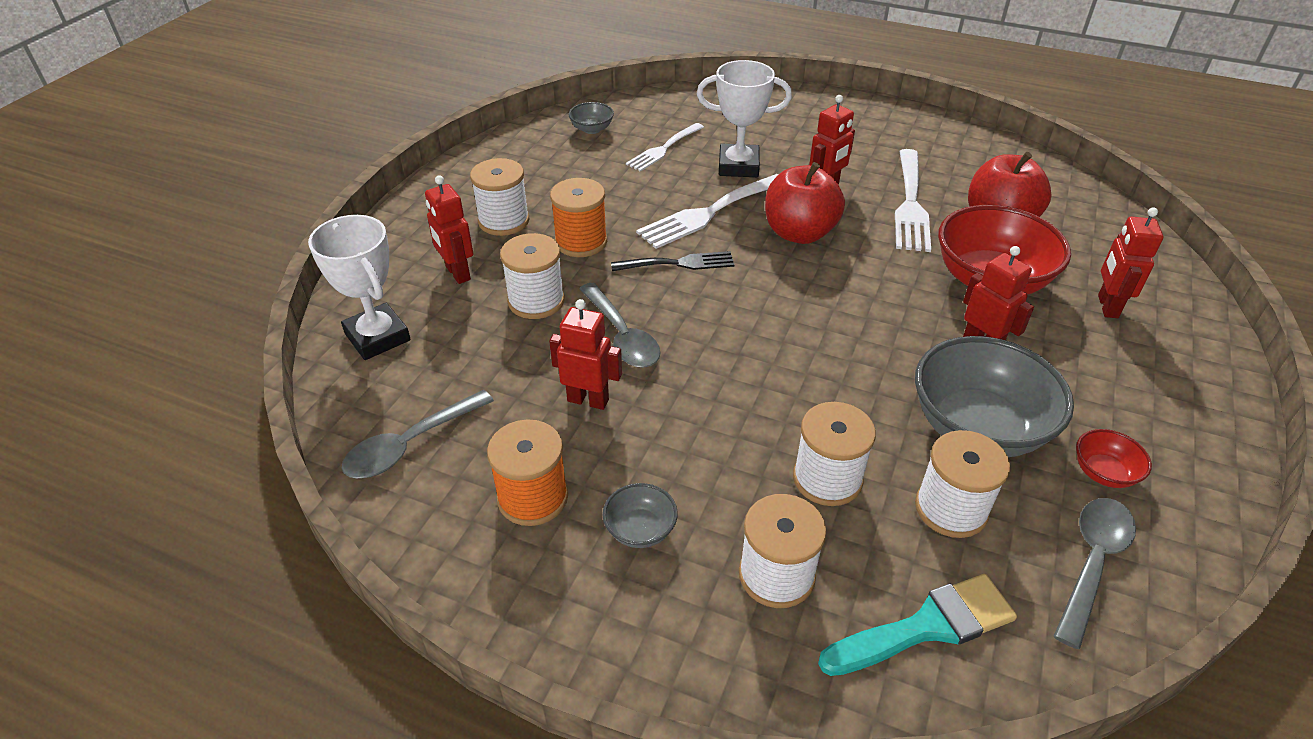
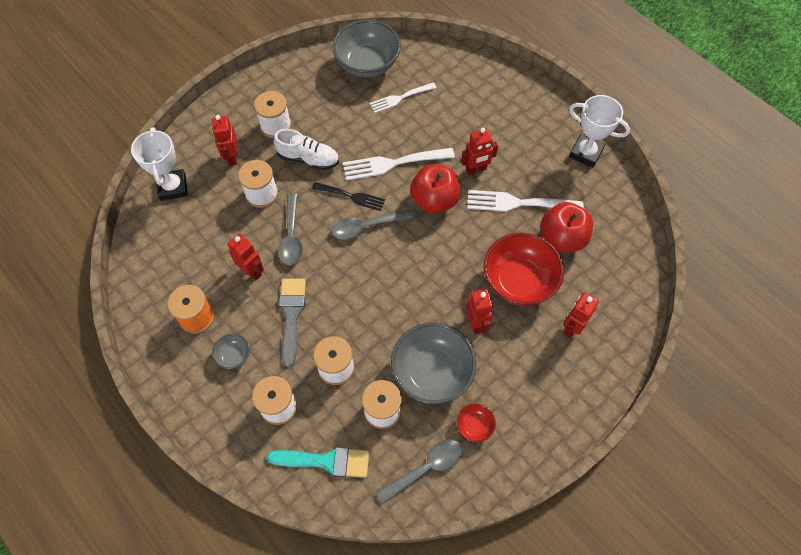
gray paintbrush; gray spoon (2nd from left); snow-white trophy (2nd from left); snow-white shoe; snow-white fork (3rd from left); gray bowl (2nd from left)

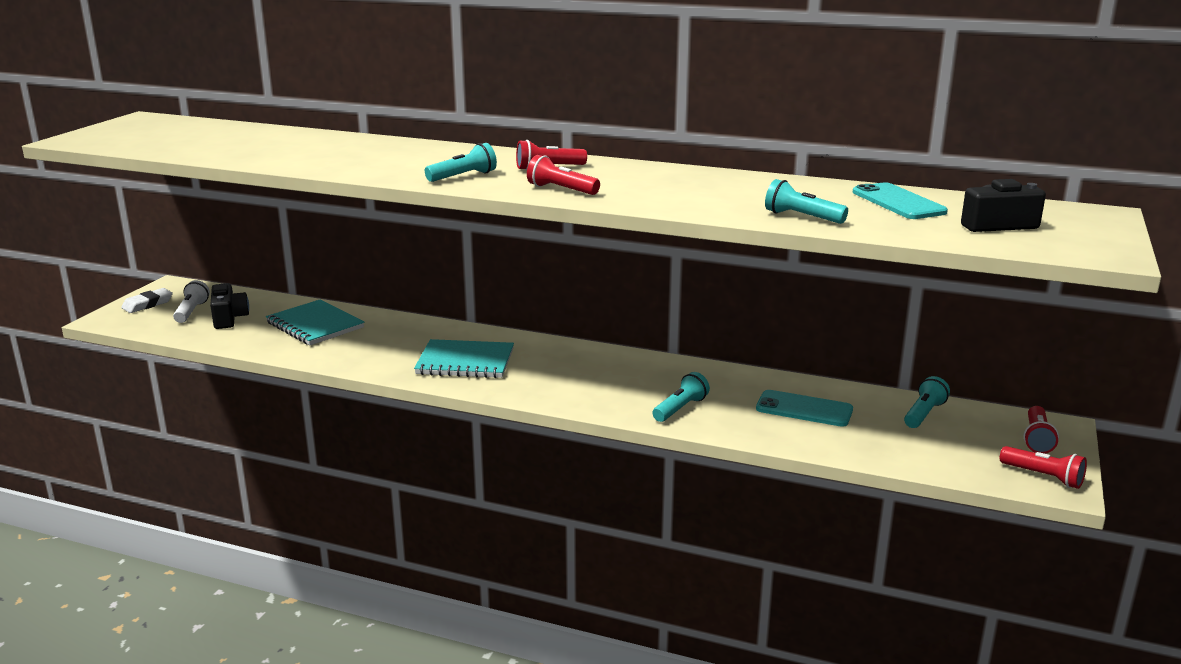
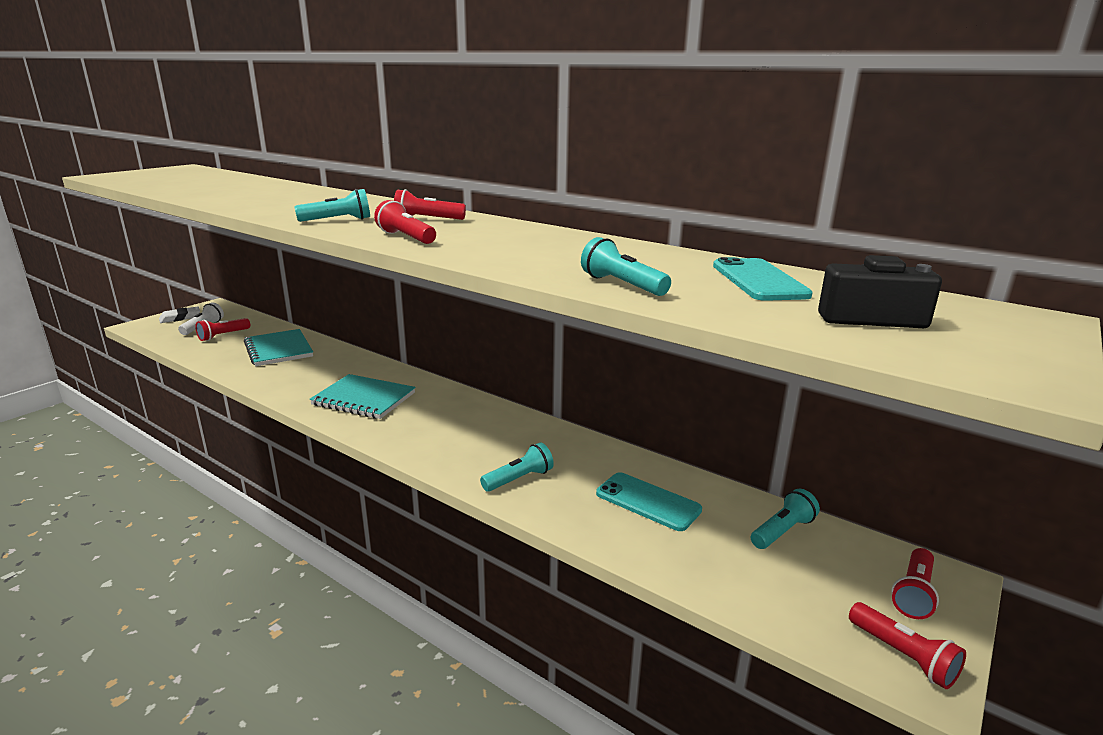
scarlet flashlight (1st from left)

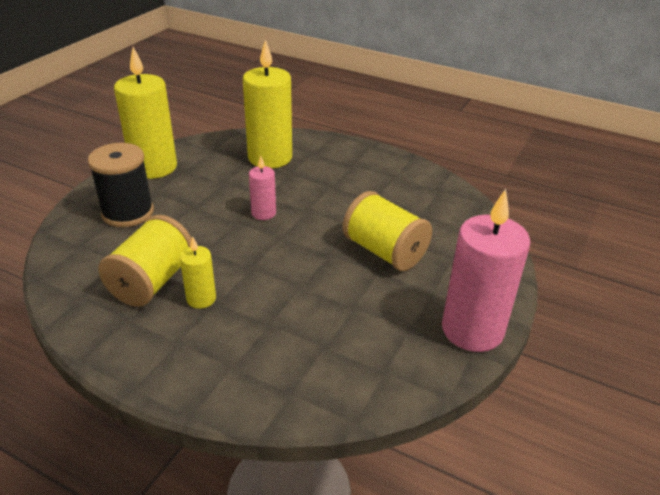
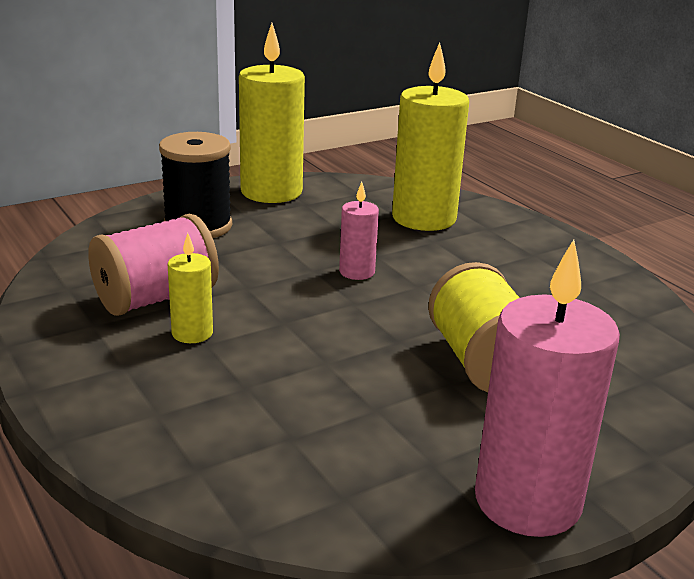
rose-pink bobbin

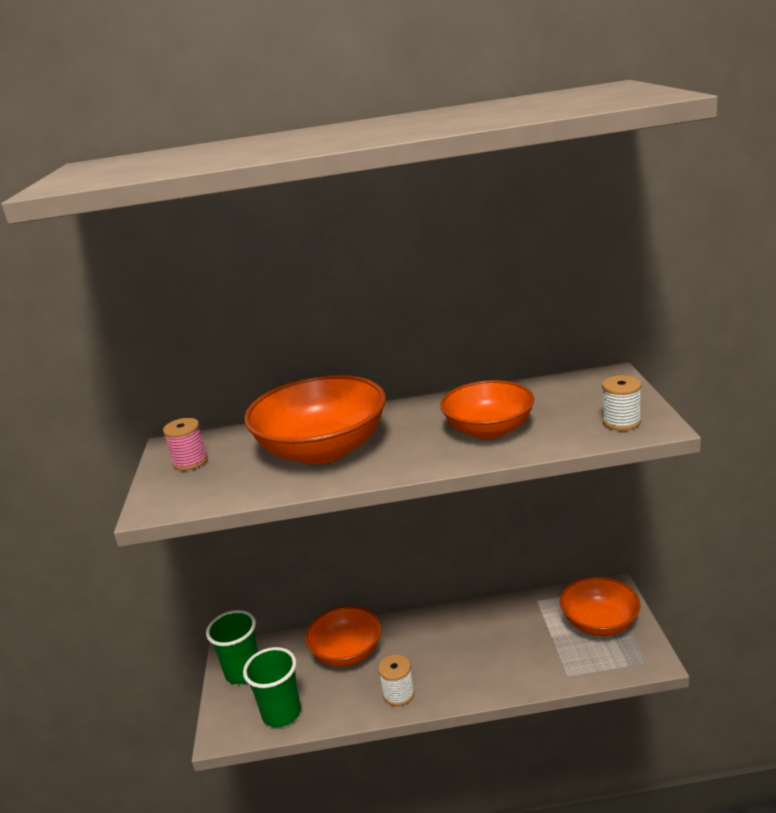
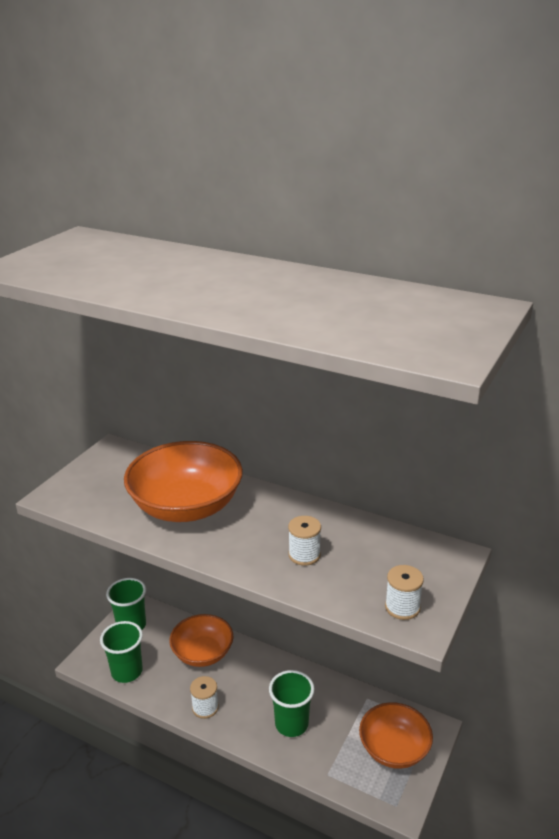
rose-pink bobbin; leaf-green cup (3rd from left); snow-white bobbin (2nd from left)

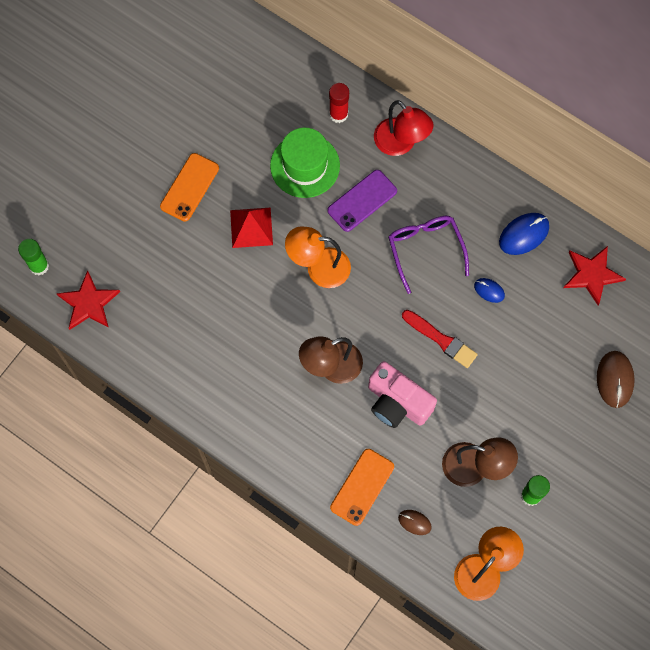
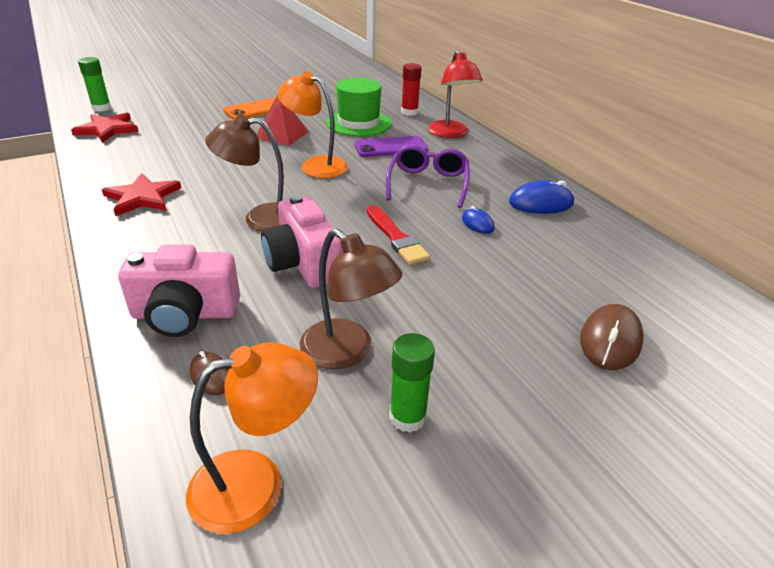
scarlet star shape (2nd from left); rose-pink camera (1st from left)

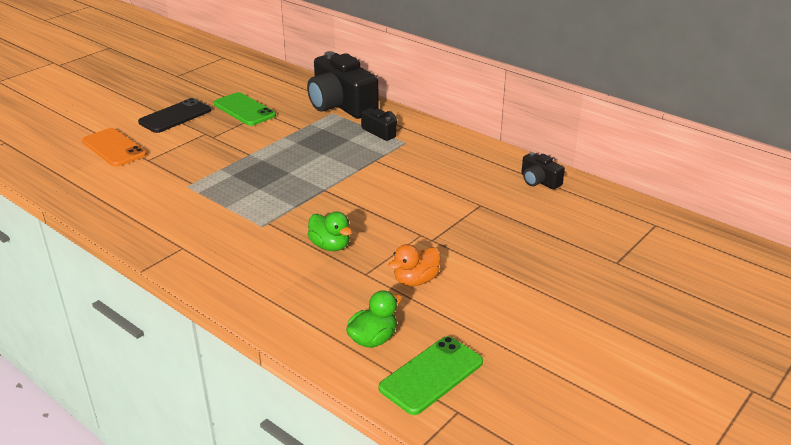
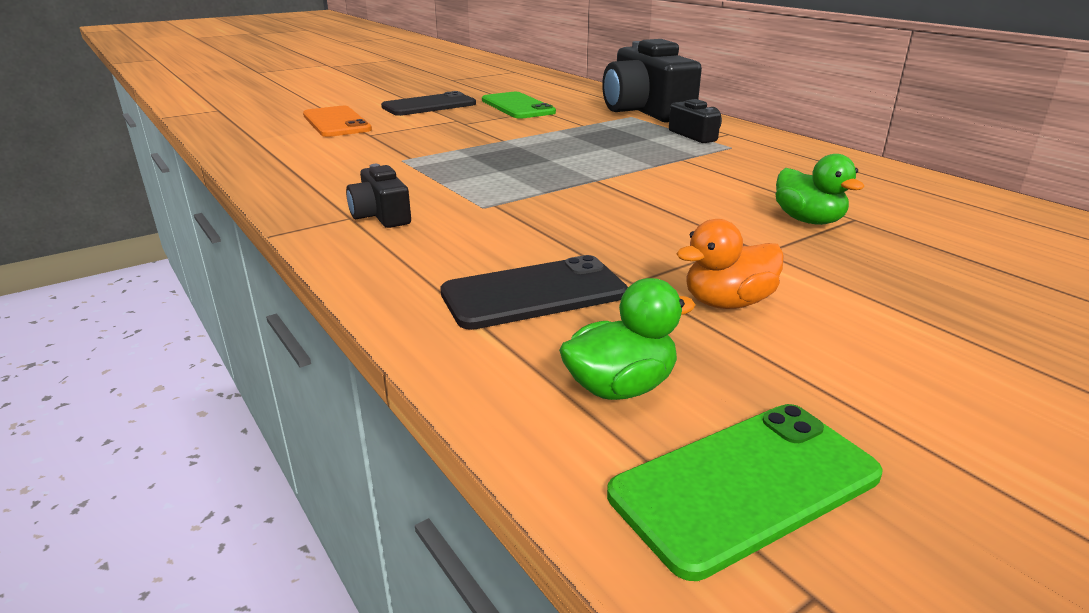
jet-black phone (2nd from left); leaf-green duck (2nd from left); jet-black camera (1st from left)

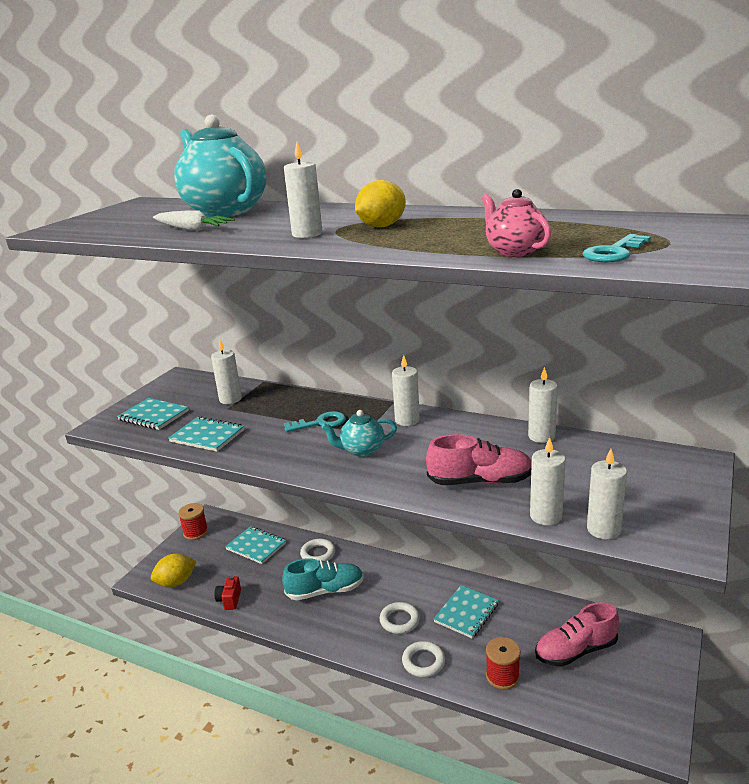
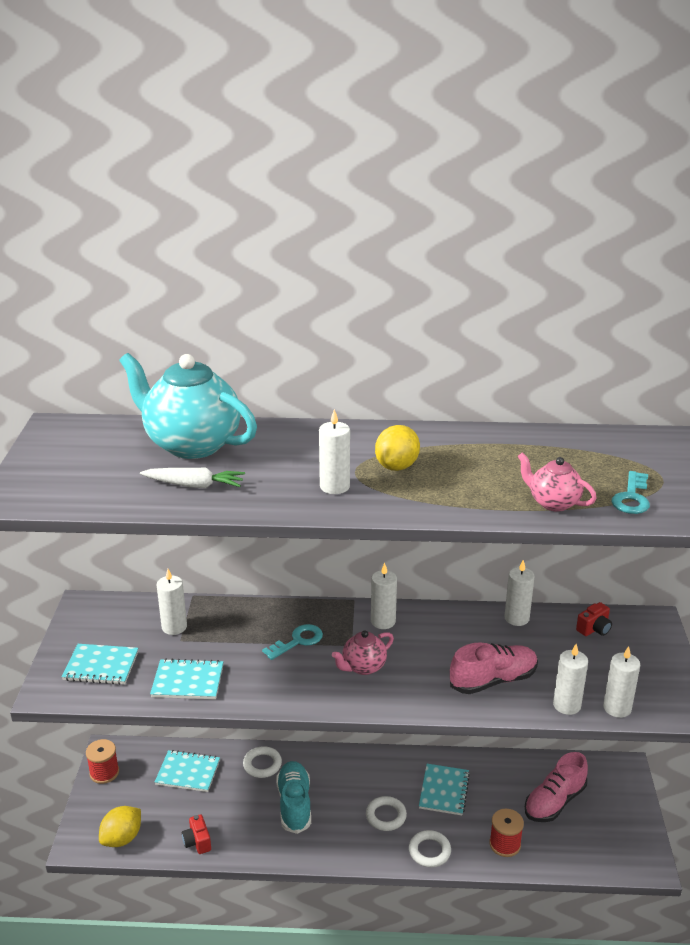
scarlet camera (2nd from left); rose-pink tea pot (1st from left); teal shoe

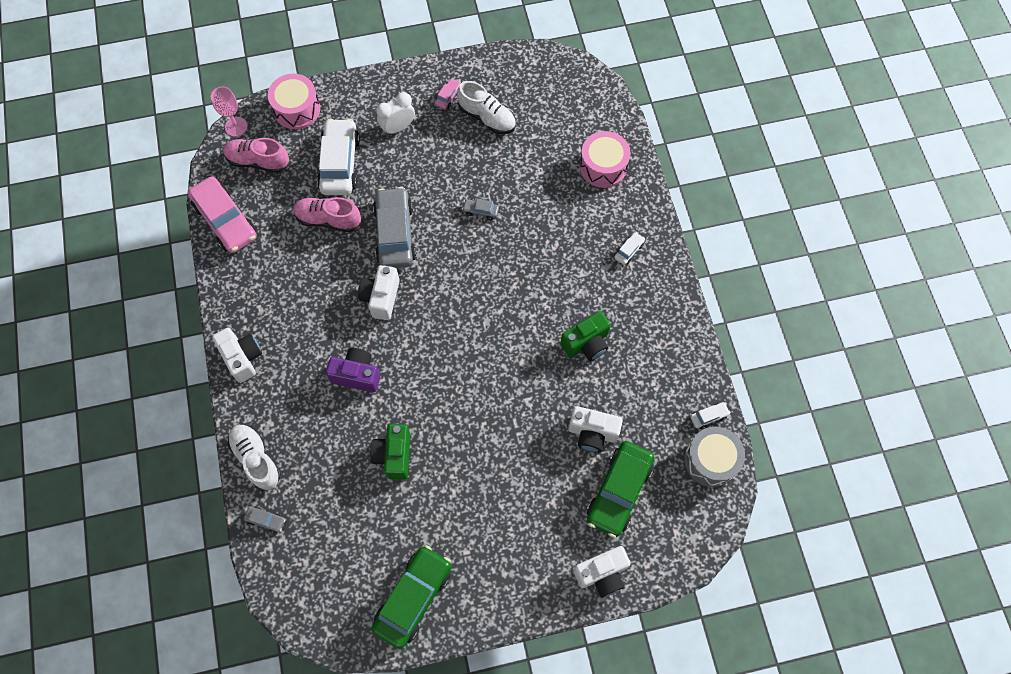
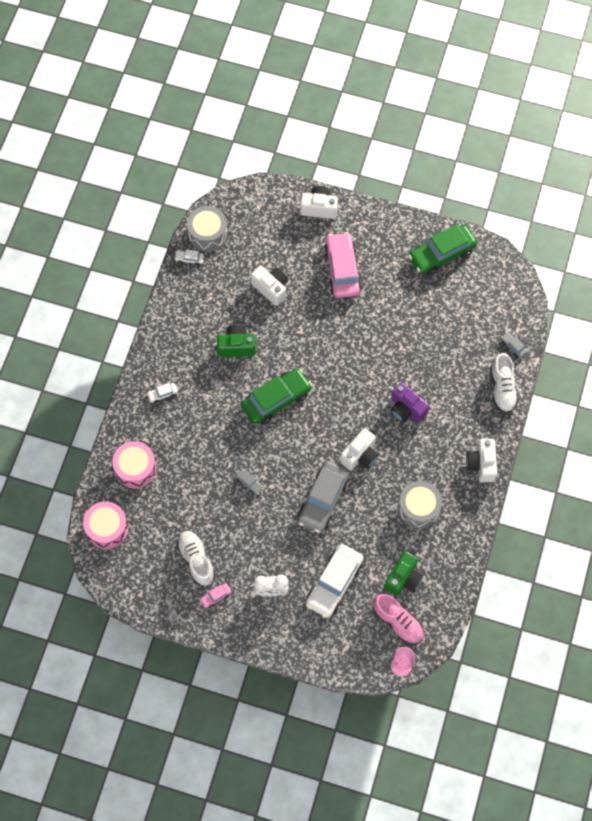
rose-pink shoe (2nd from left in the first image); gray toy drum (2nd from left); rose-pink automobile (2nd from left); rose-pink toy drum (1st from left); leaf-green camera (2nd from left); leaf-green automobile (1st from left)

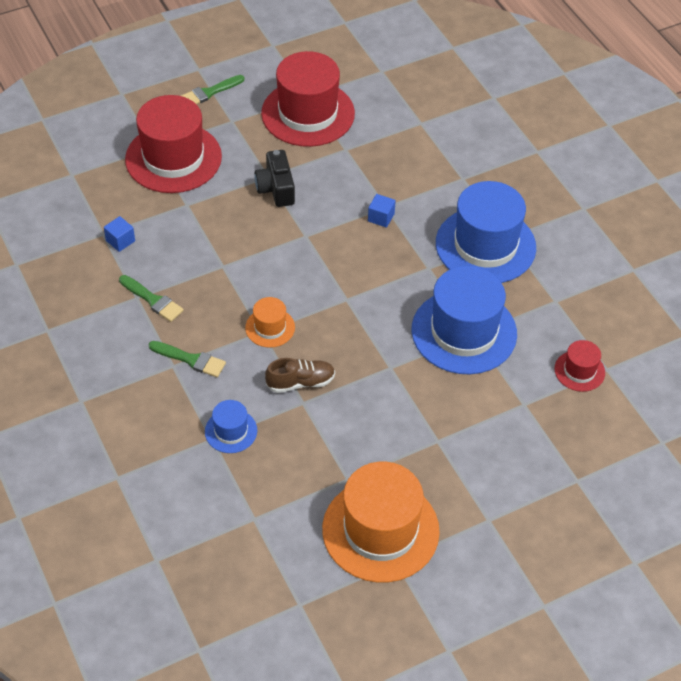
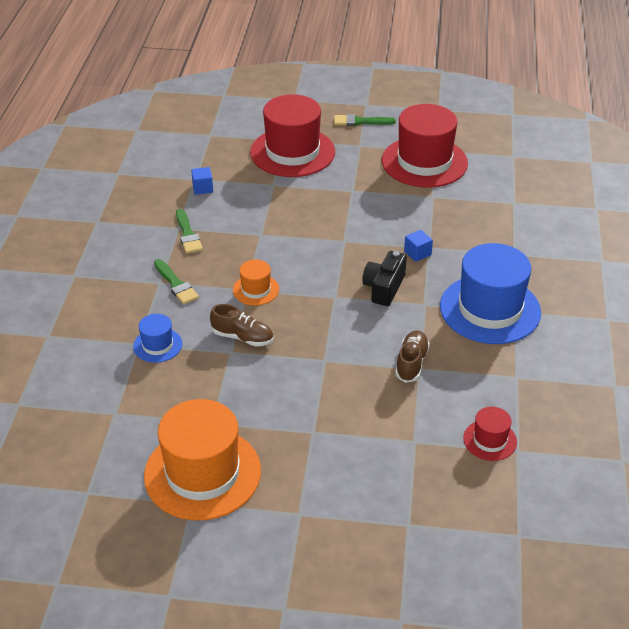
jet-black camera; dark brown shoe (2nd from left)

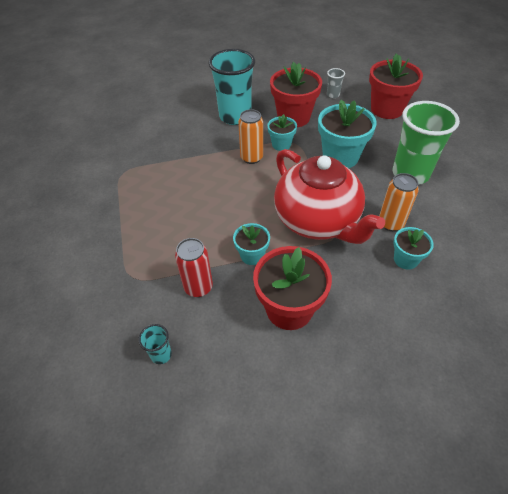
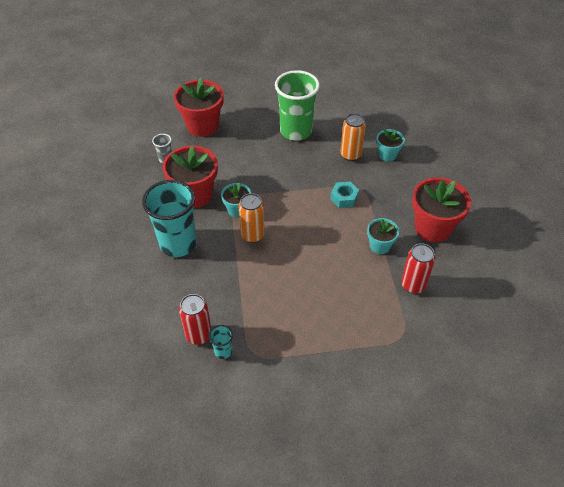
teal flower pot (3rd from left in the first image); scarlet tin (1st from left); teal cup (2nd from left); teal hexagon nut

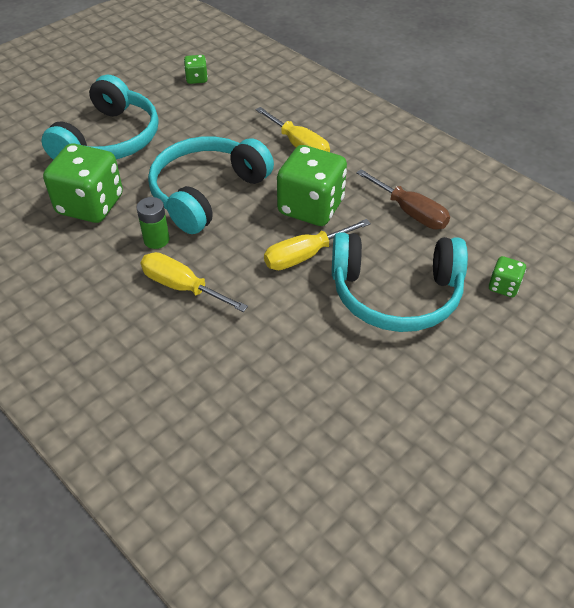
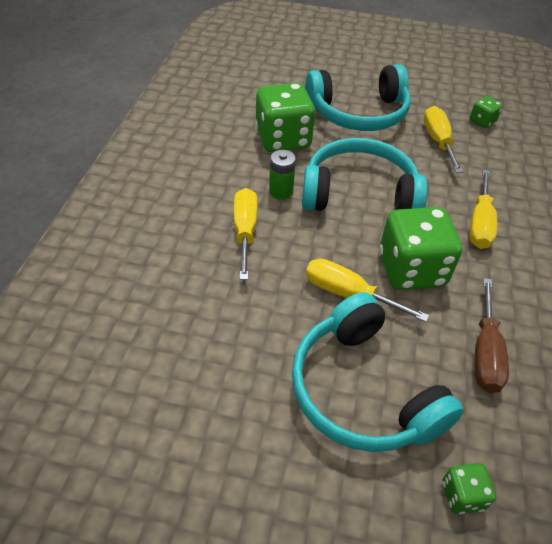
bright yellow hand screwdriver (3rd from left)

